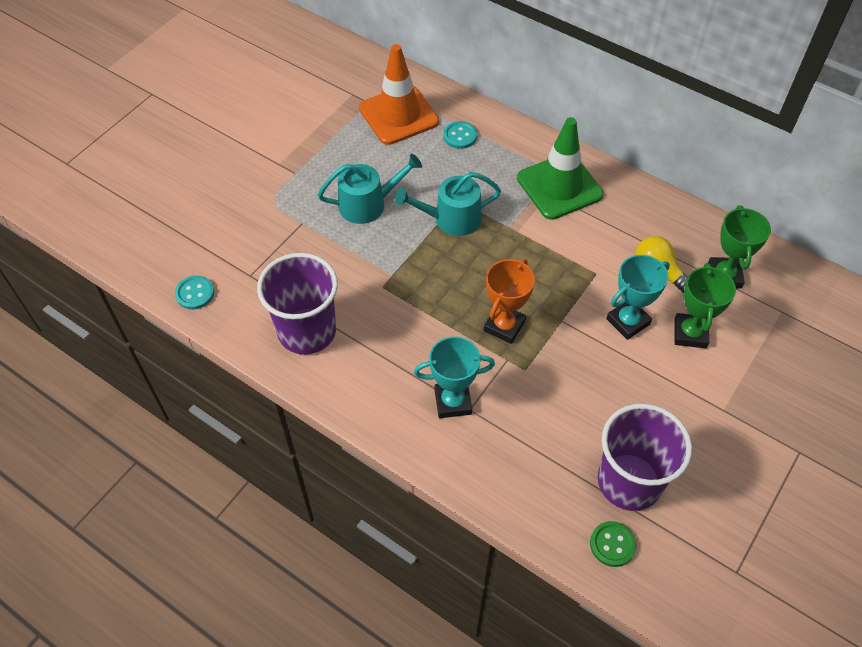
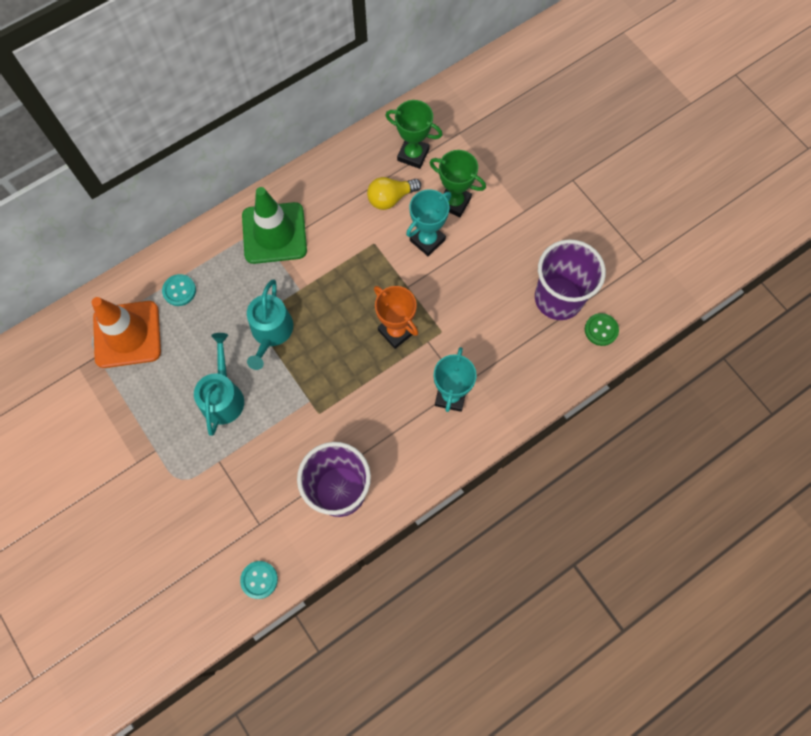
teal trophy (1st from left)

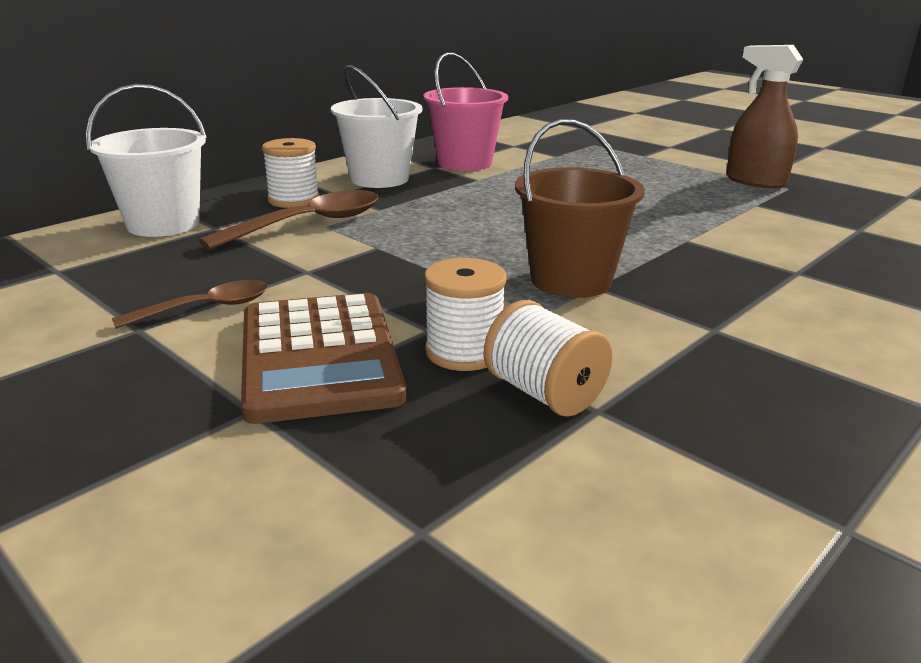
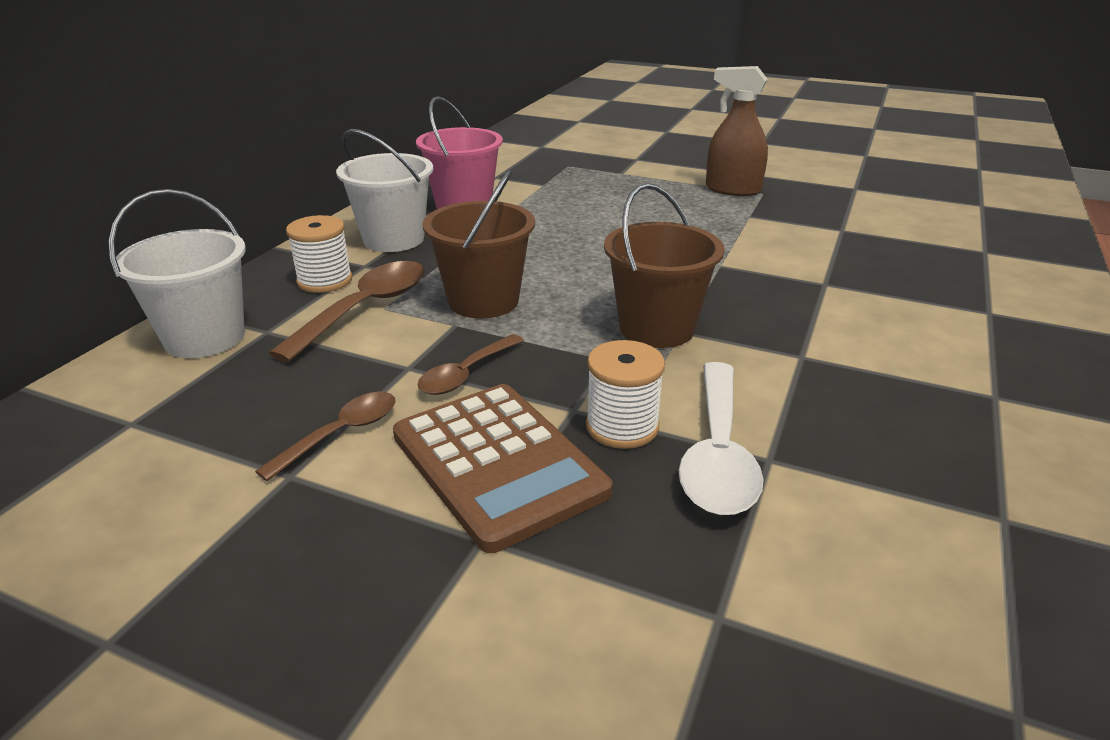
dark brown spoon (3rd from left); dark brown pail (1st from left); snow-white spoon

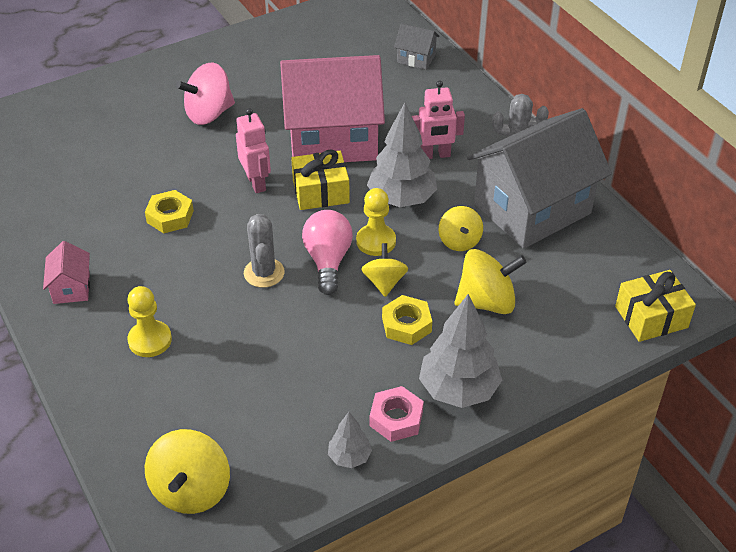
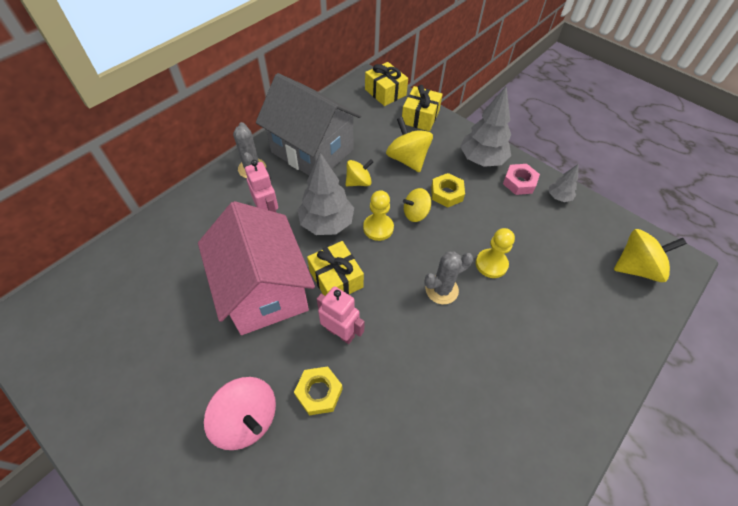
rose-pink cottage (1st from left in the first image); rose-pink lightbulb; gray cottage (1st from left in the first image); bright yellow wrapped gift (3rd from left); bright yellow pawn (2nd from left); bright yellow hexagon nut (1st from left); rose-pink robot figure (2nd from left)

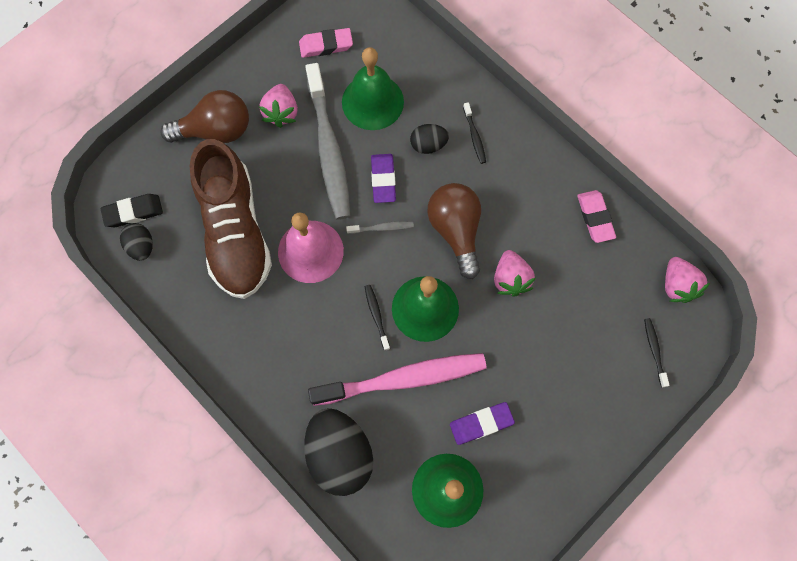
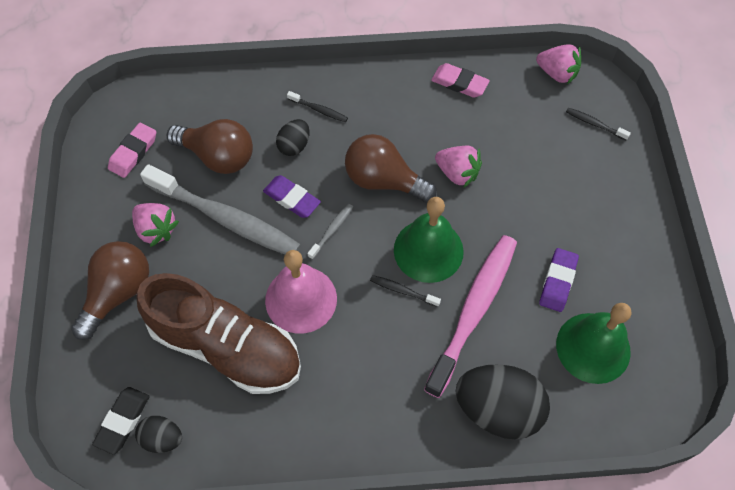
dark brown lightbulb (2nd from left)

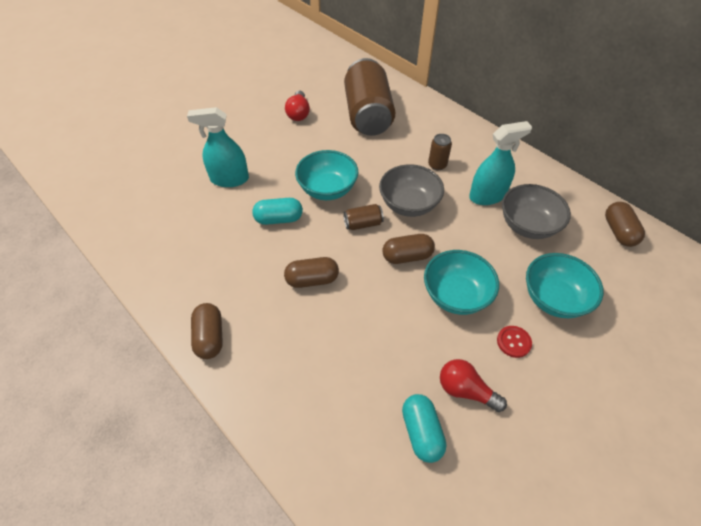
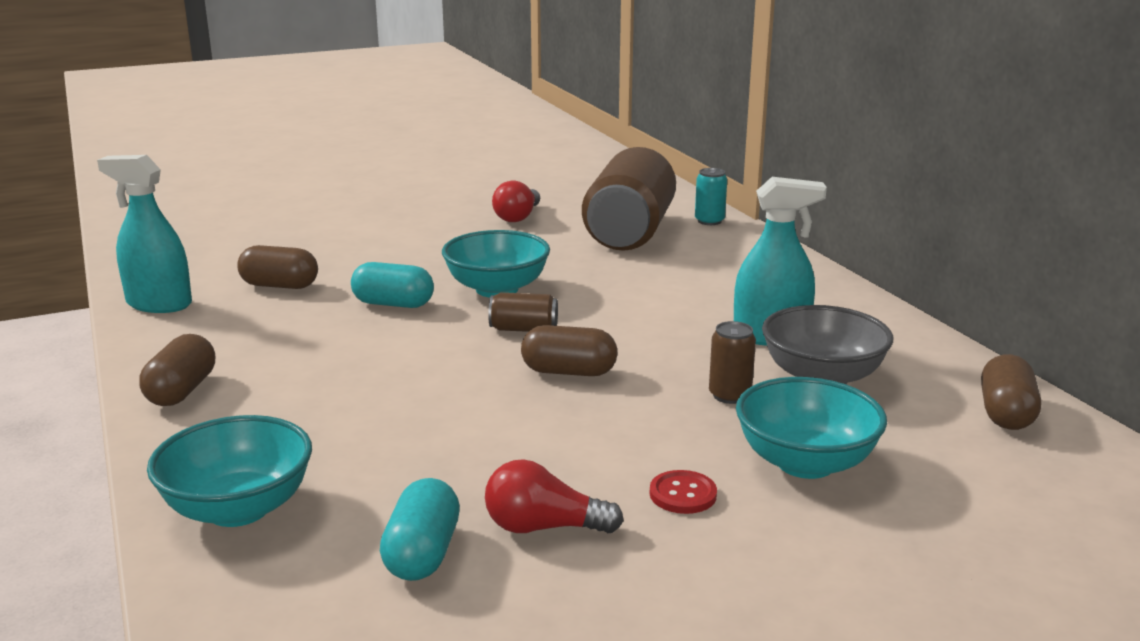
gray bowl (1st from left in the first image); teal tin; teal sprayer (1st from left); dark brown pill (2nd from left); teal bowl (1st from left); dark brown tin (3rd from left); scarlet lightbulb (2nd from left)

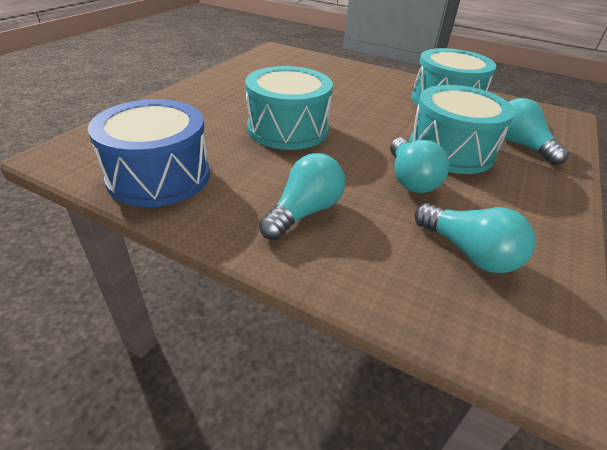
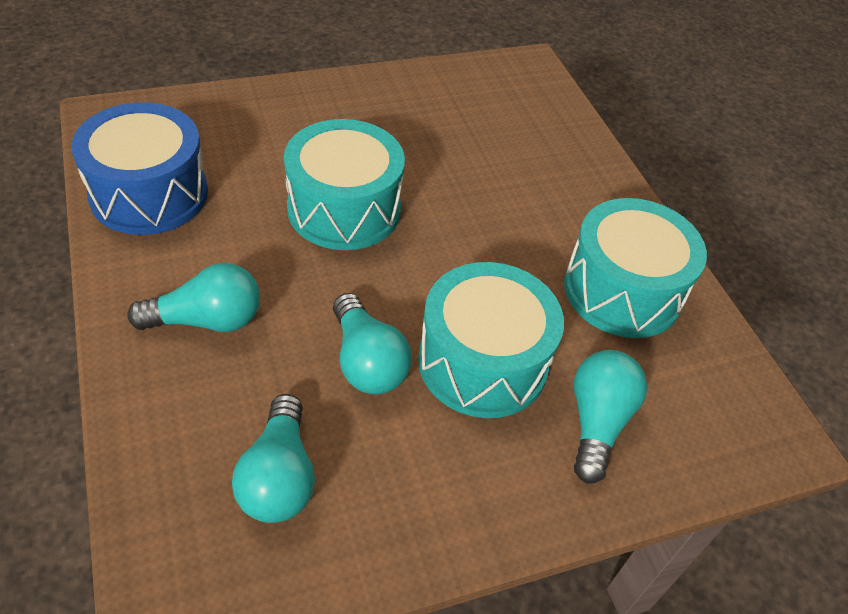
teal lightbulb (3rd from left)

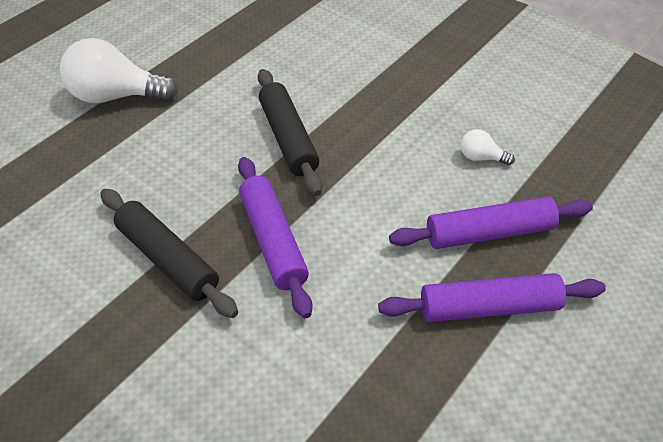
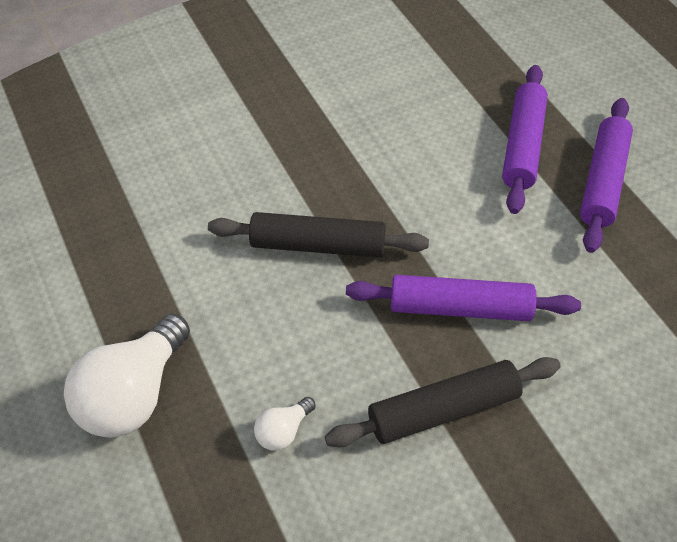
snow-white lightbulb (2nd from left)

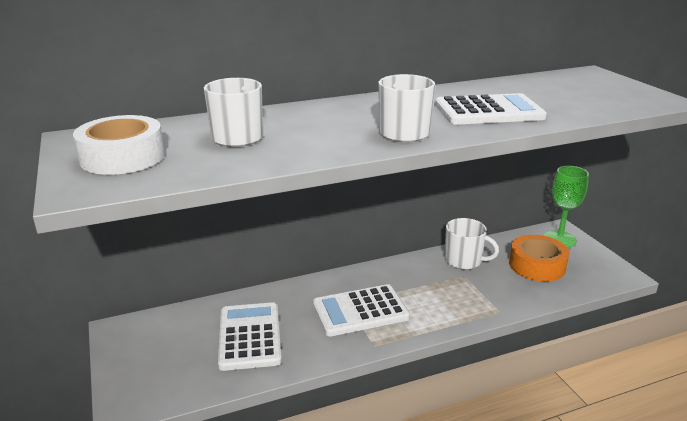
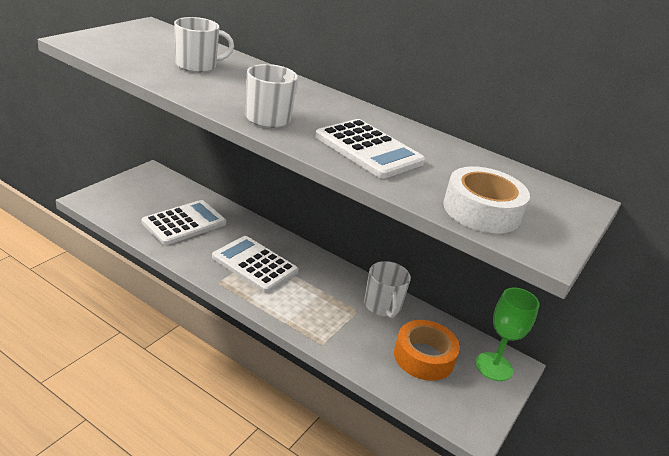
snow-white tape

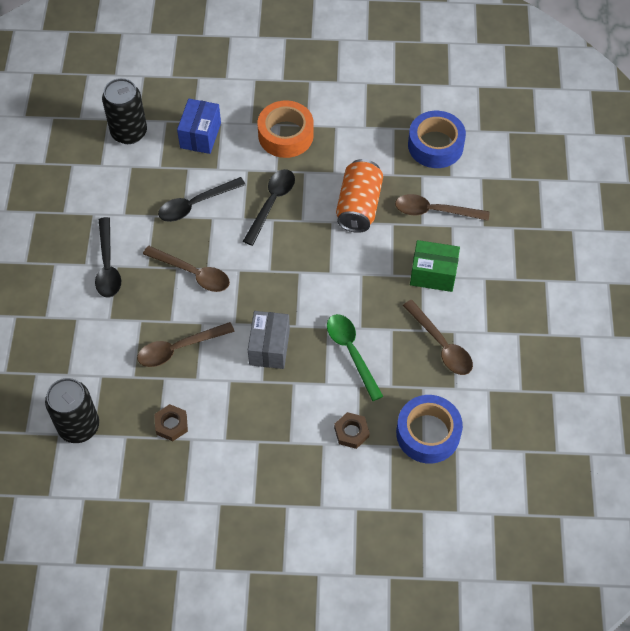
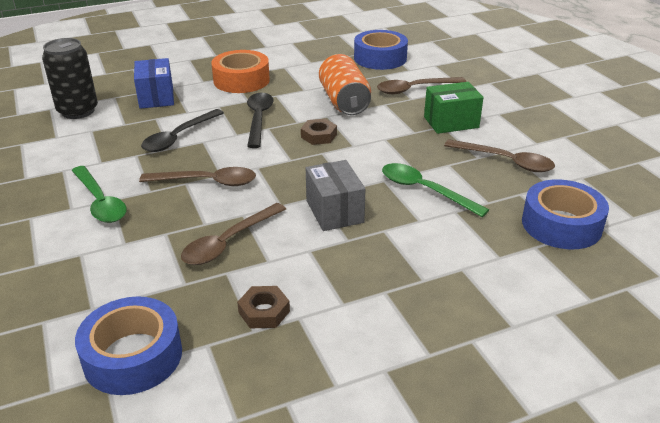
dark brown hexagon nut (2nd from left); royal blue tape (1st from left); leaf-green spoon (1st from left)

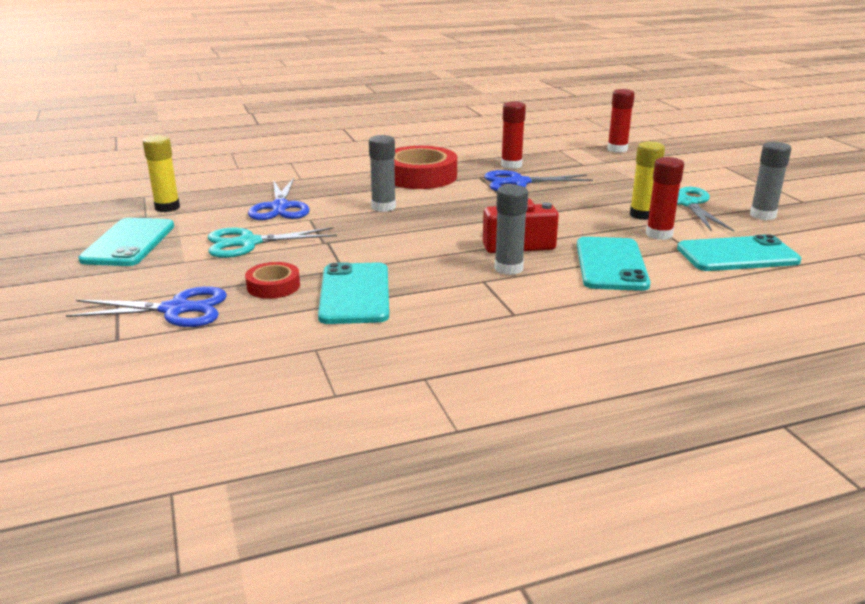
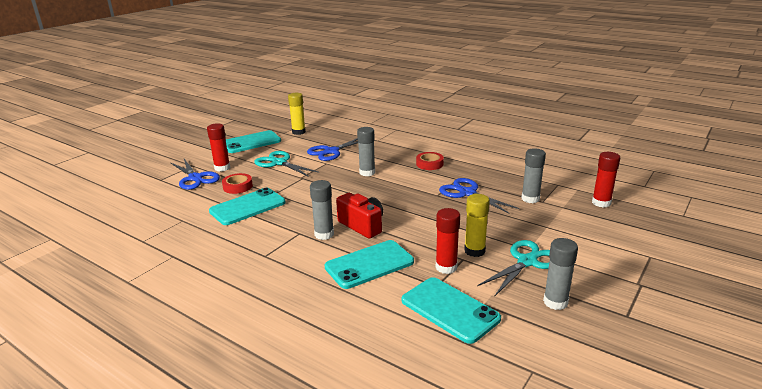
gray stick of glue (3rd from left); scarlet stick of glue (1st from left); scarlet tape (2nd from left)

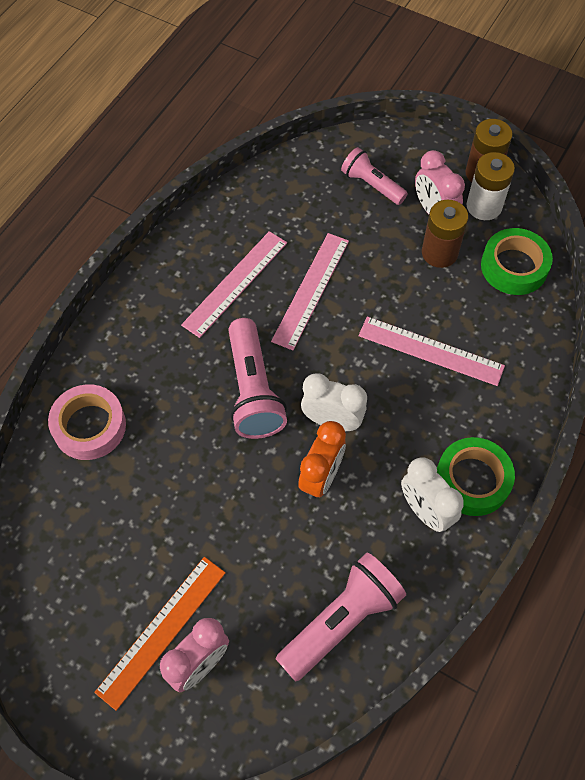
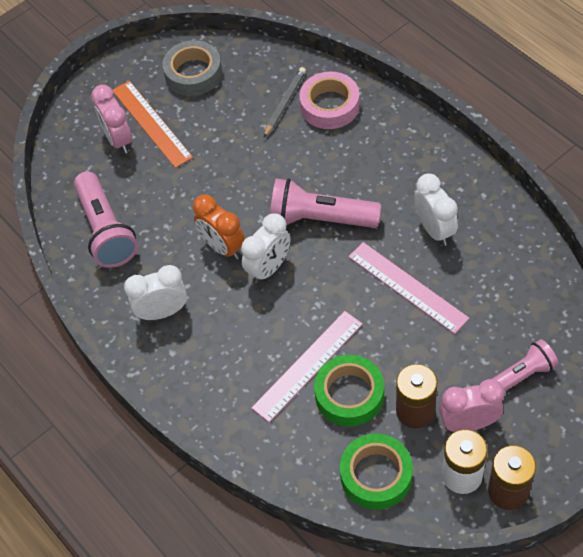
gray tape; gray wooden pencil; leaf-green tape (1st from left); snow-white clock (3rd from left)

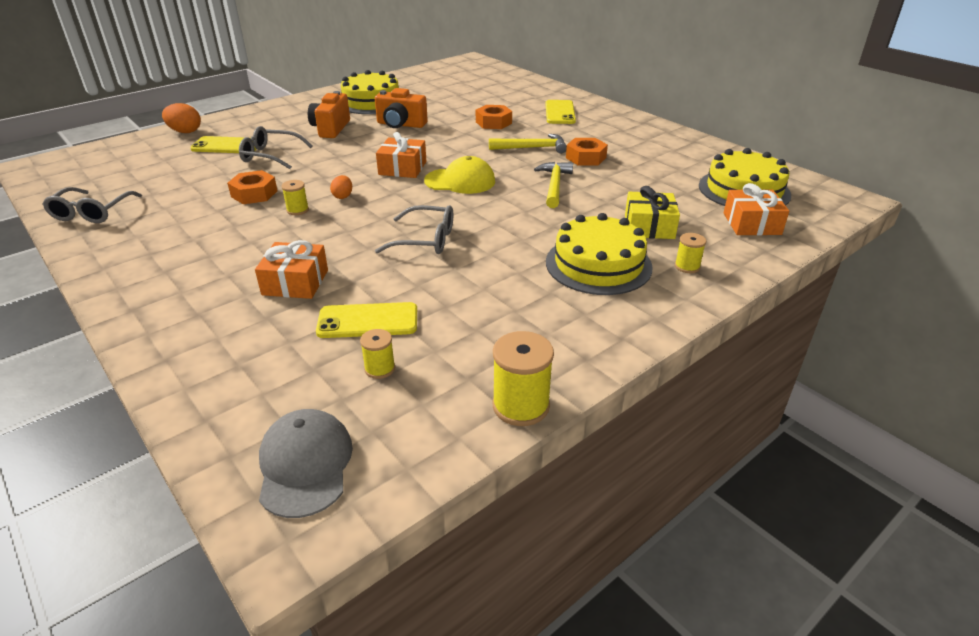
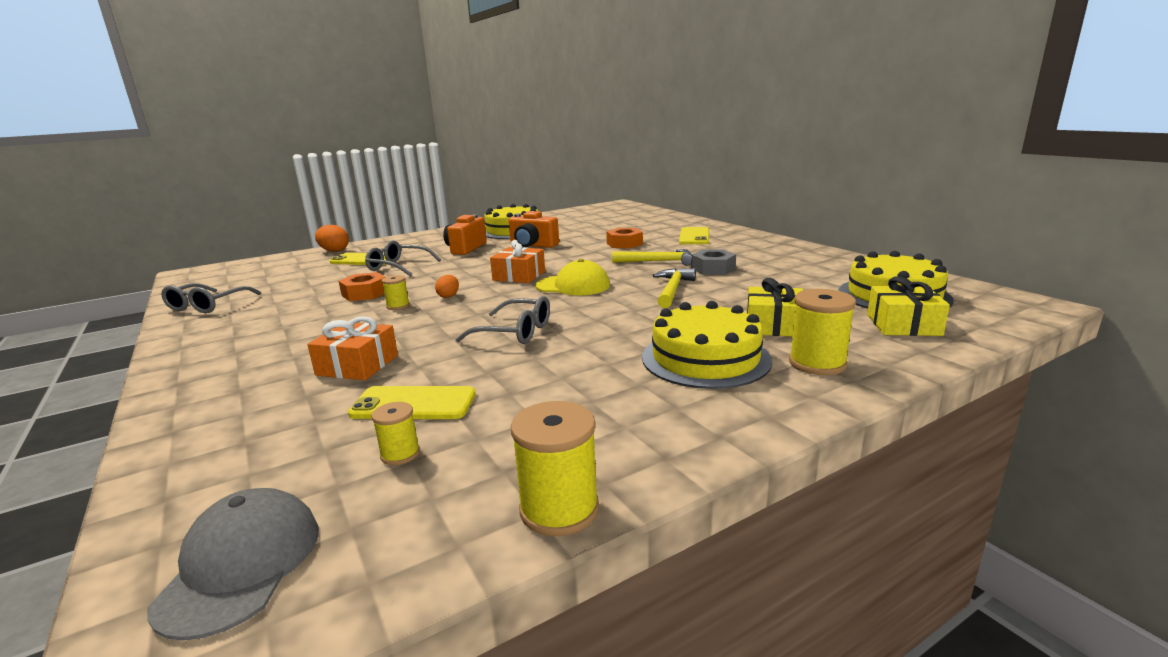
gray hexagon nut; bright yellow wrapped gift (2nd from left); bright yellow bobbin (4th from left)

